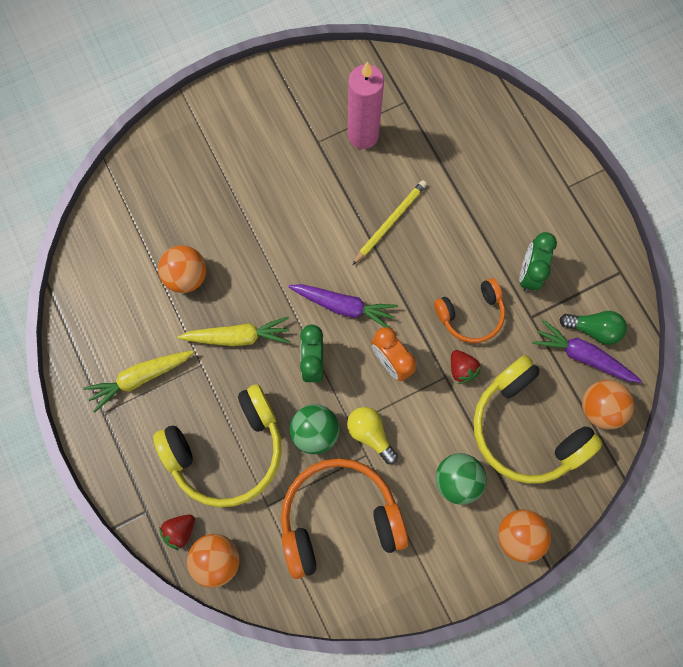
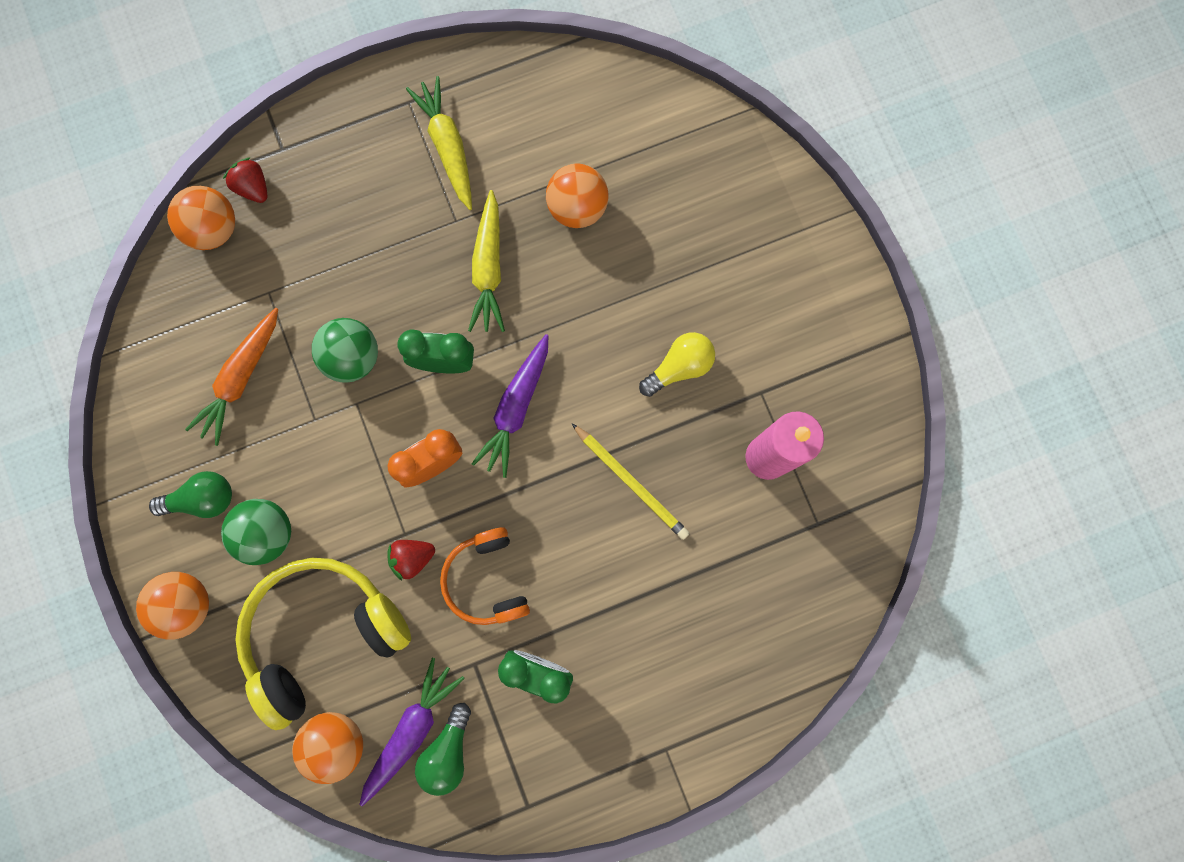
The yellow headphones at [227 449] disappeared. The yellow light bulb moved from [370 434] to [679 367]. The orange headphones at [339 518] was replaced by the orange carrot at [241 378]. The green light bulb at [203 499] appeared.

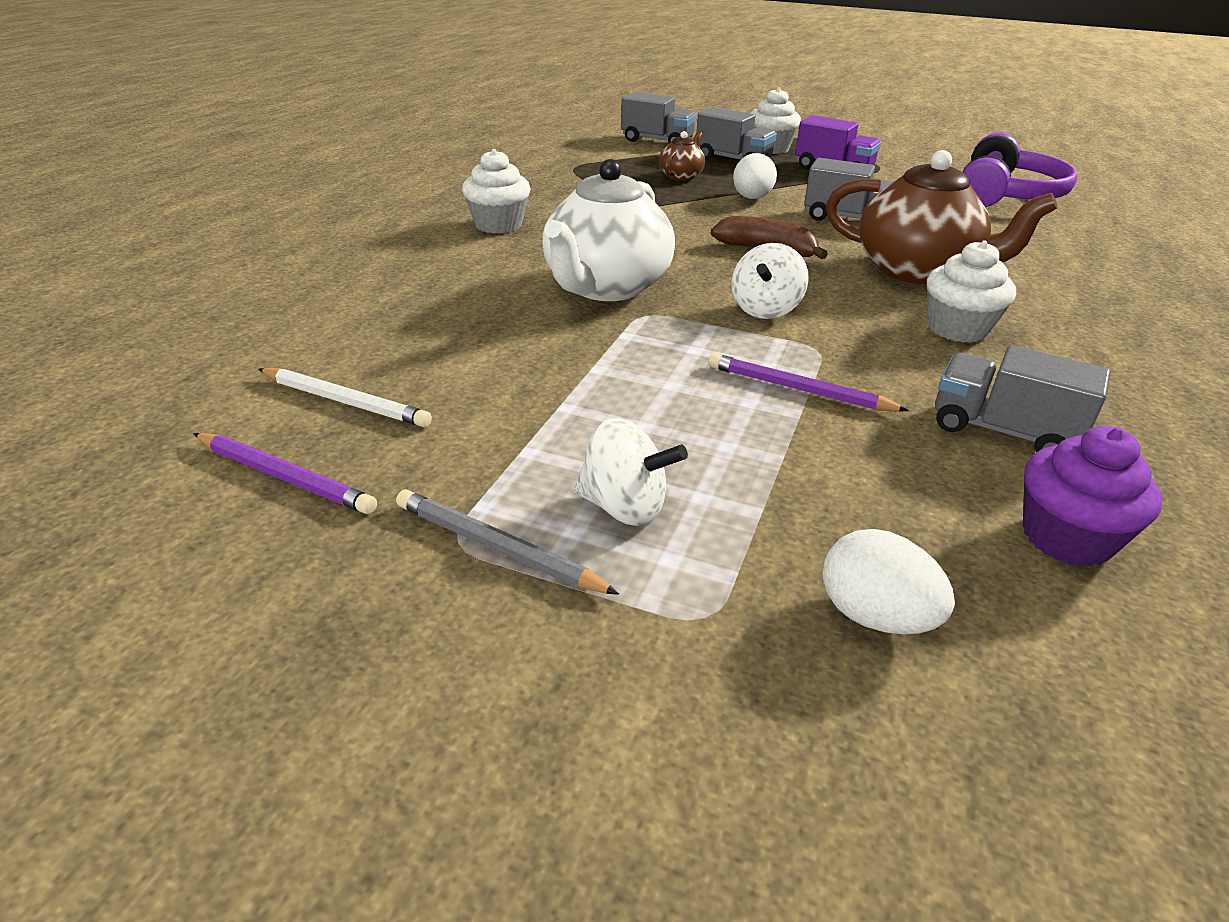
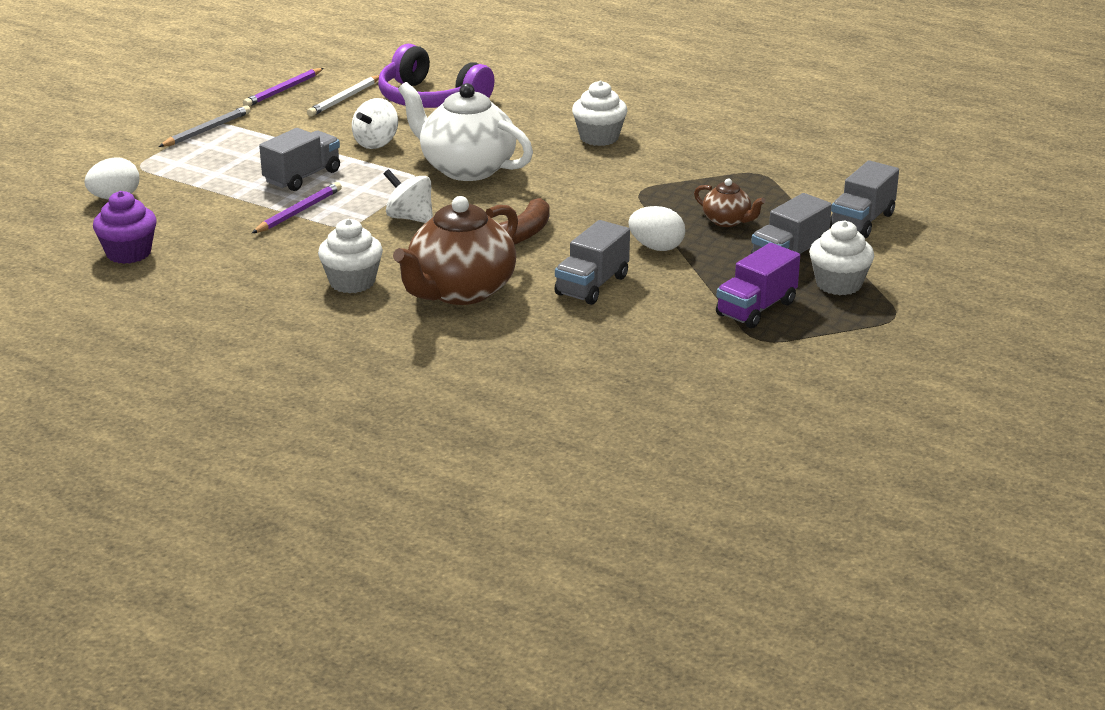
The purple headphones moved from [1005 195] to [430 99]. The grey truck moved from [1003 431] to [302 177]. The white spinning top moved from [624 507] to [376 143].

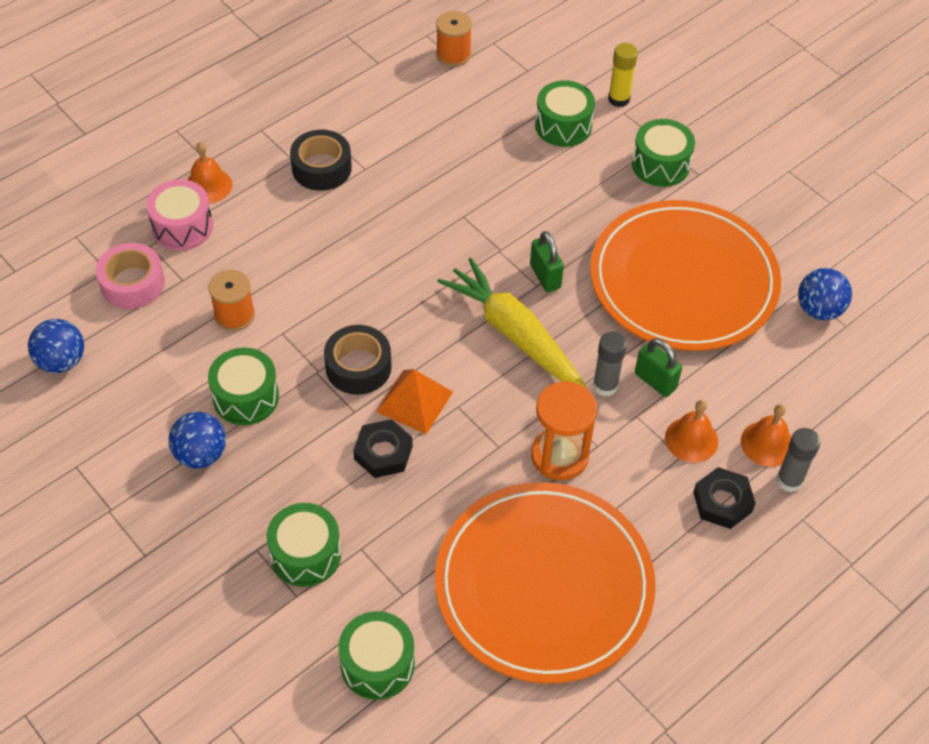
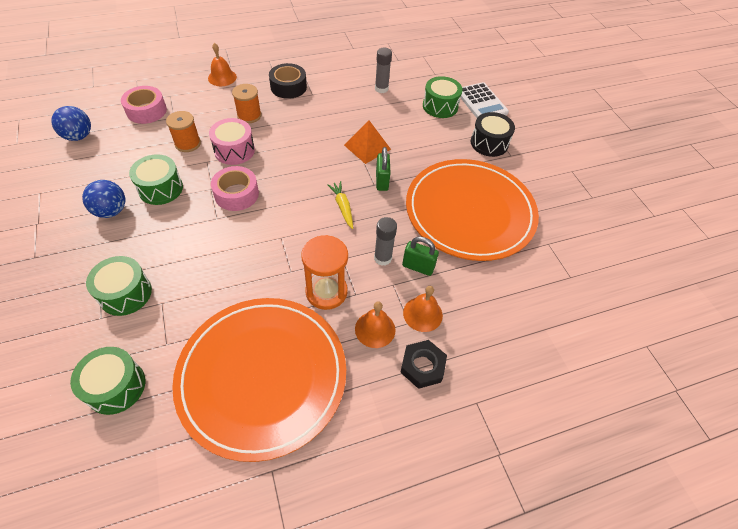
The orange spool moved from [453 54] to [249 115]. The yellow glue stick at [618 99] was replaced by the white calculator at [481 102]. The green drum at [660 165] became the black drum at [489 143]. The pink drum moved from [182 227] to [234 150]. The yellow carrot at [514 333] changed to 0.48 times the size. The blue ball at [818 310] disappeared. The black tape at [358 367] became the pink tape at [236 194]. The green padlock at [655 381] turned 45 degrees counterclockwise. The orange pyramid moved from [414 401] to [367 147]. The orange bell moved from [767 443] to [375 329]. The black nut at [383 453] disappeared. The grey glue stick moved from [789 480] to [381 89].

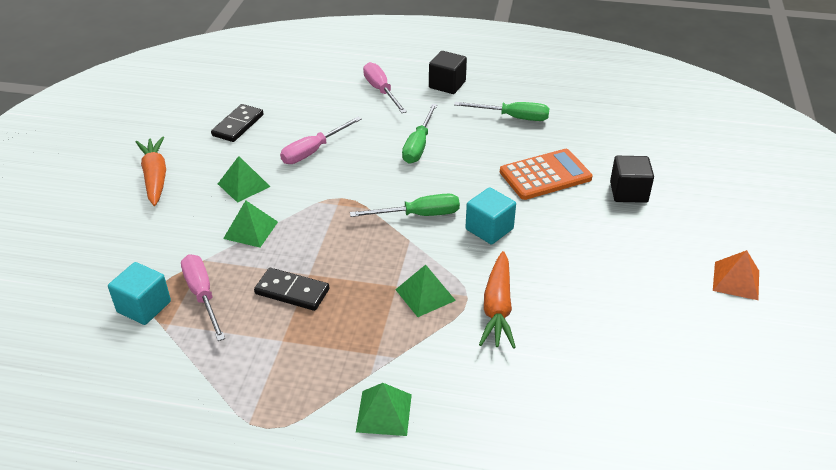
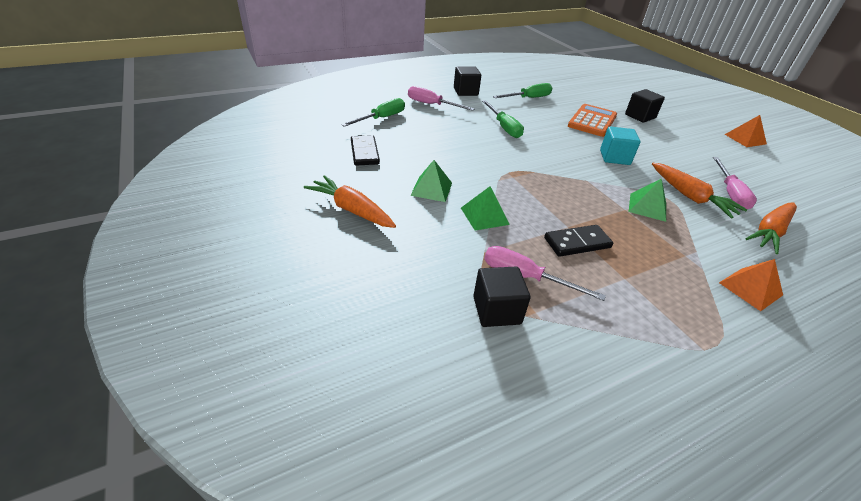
The pink screwdriver moved from [313 151] to [730 193]. The green screwdriver moved from [418 215] to [381 118]. The turquoise cube at [144 307] became the black cube at [496 310]. The green pyramid at [384 413] became the orange pyramid at [750 288]. The orange carrot at [769 232] appeared.

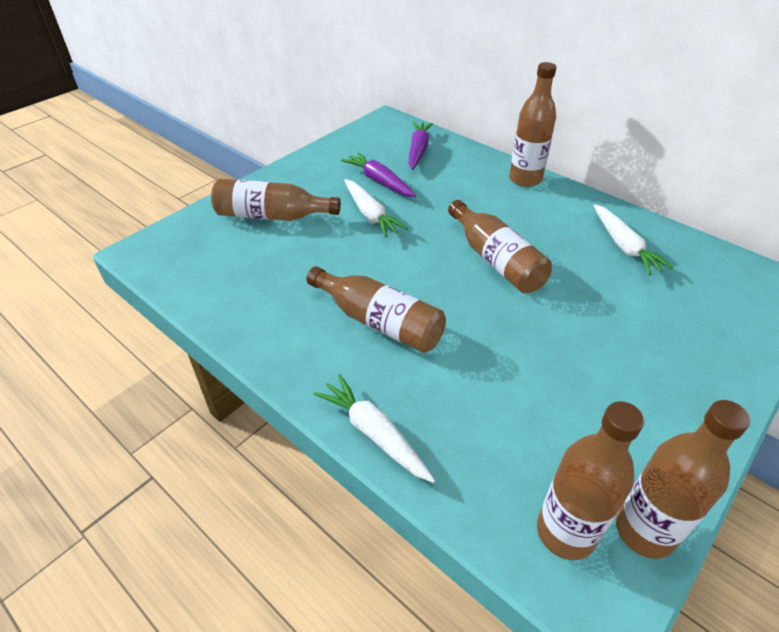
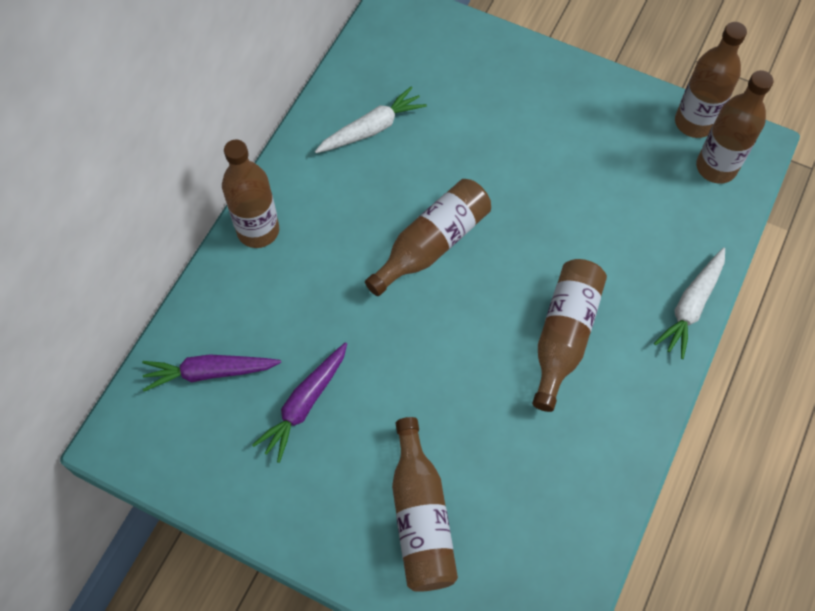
The white carrot at [370 214] disappeared.

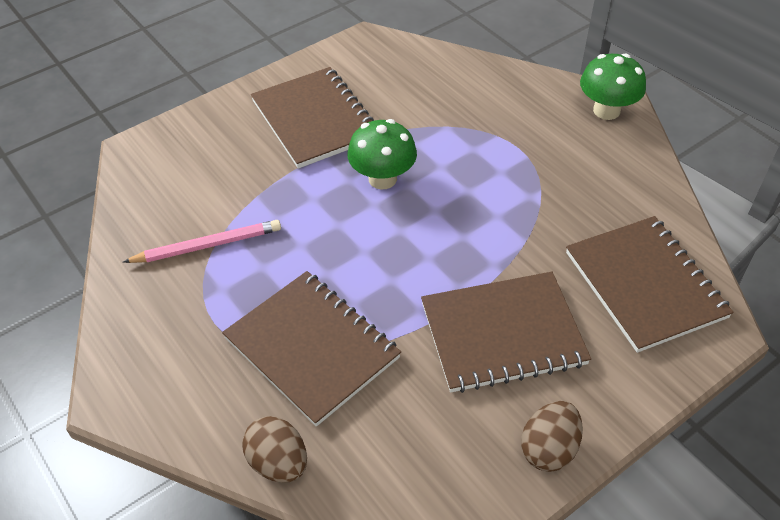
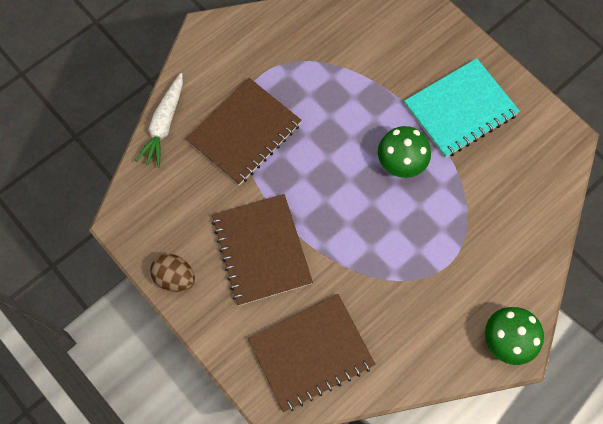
The brown notebook at [315 119] became the turquoise notebook at [460 109]. The pink pencil at [207 245] disappeared. The brown egg at [278 462] was replaced by the white carrot at [164 124].

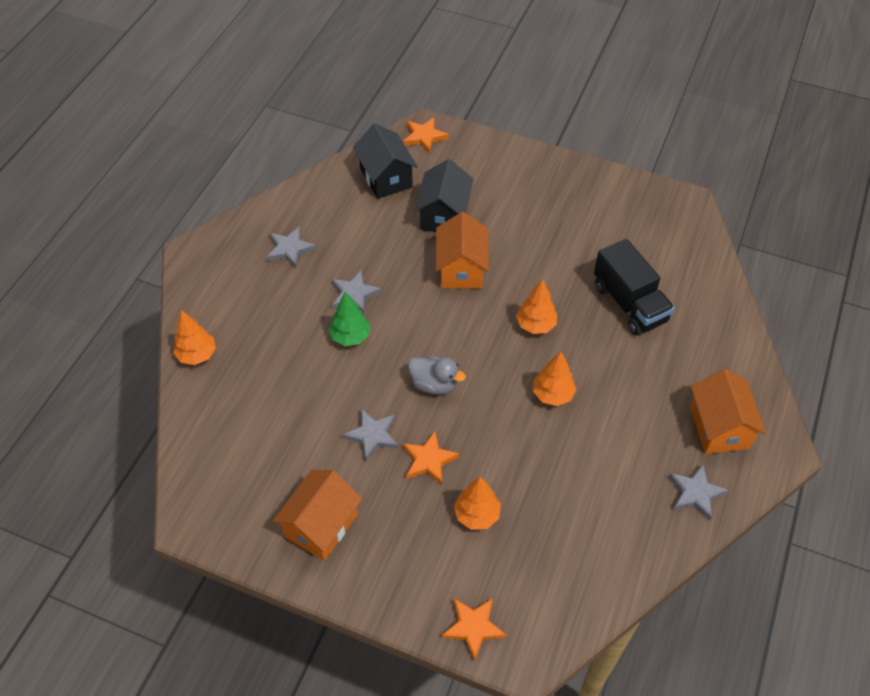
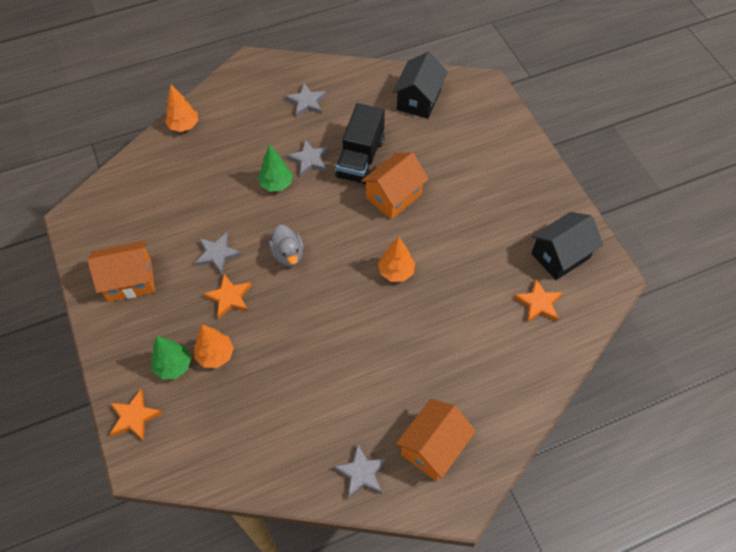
The orange star moved from [424 137] to [538 303]. The black house moved from [444 215] to [560 256]. The black truck moved from [629 303] to [360 158]. The orange tree at [552 394] disappeared. The green tree at [173 366] appeared.

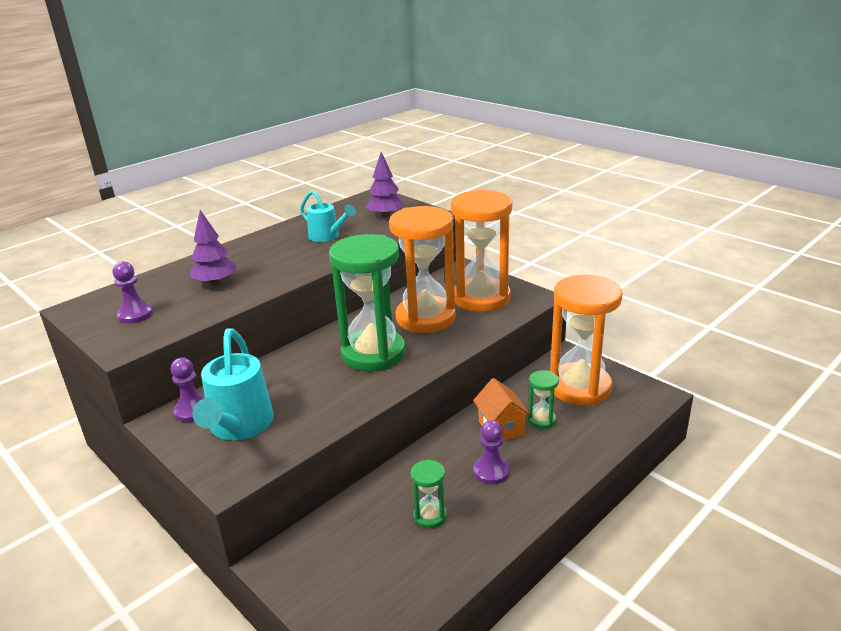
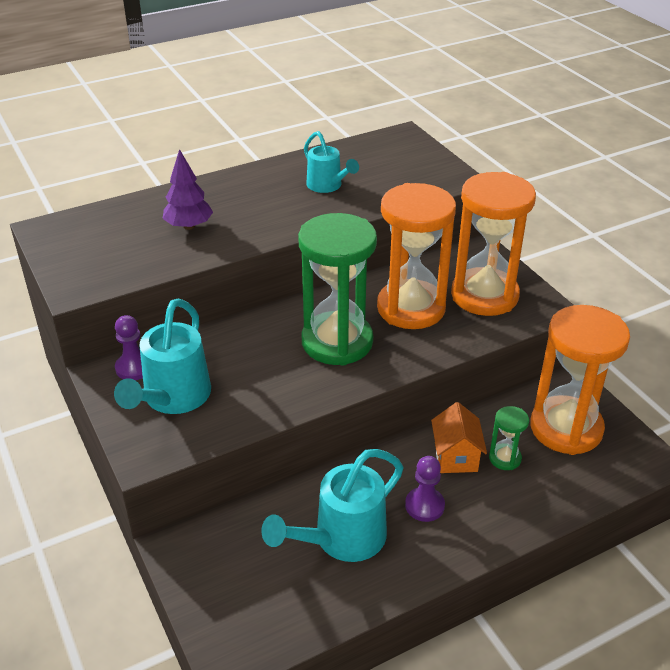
The purple tree at [385 216] disappeared. The purple pawn at [135 315] disappeared. The green hourglass at [430 516] was replaced by the turquoise watering can at [342 539].

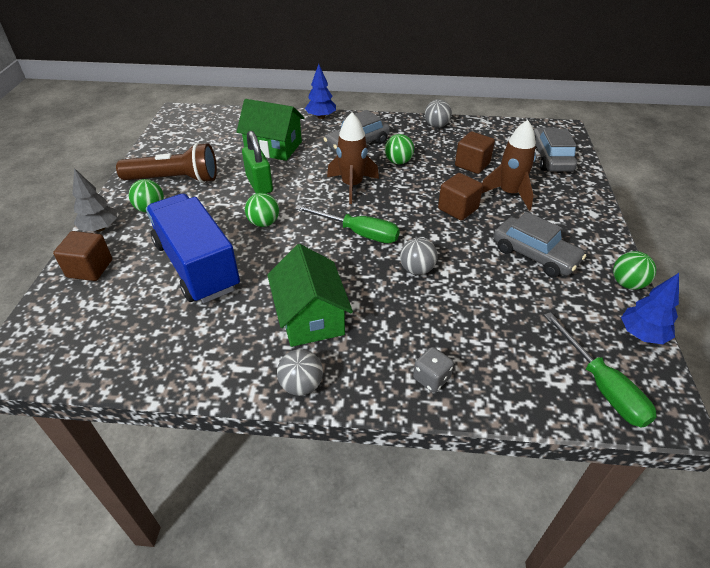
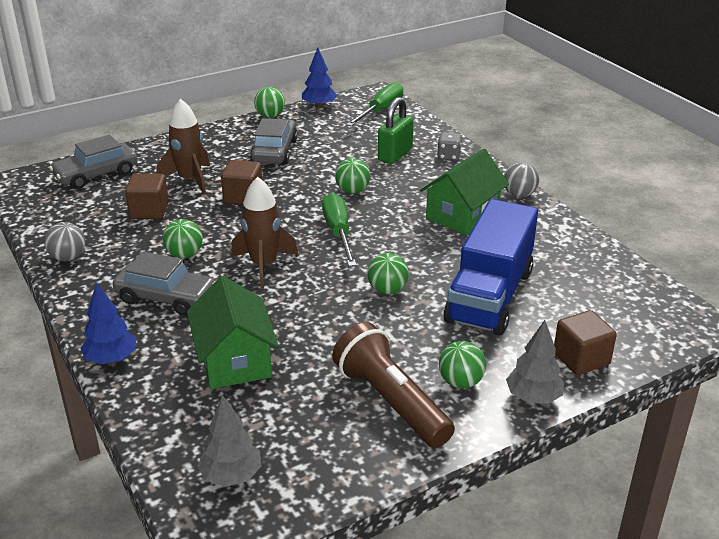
The green padlock moved from [259 184] to [395 155]. The grey ball at [417 269] became the green ball at [352 191]. The grey tree at [231 476] appeared.

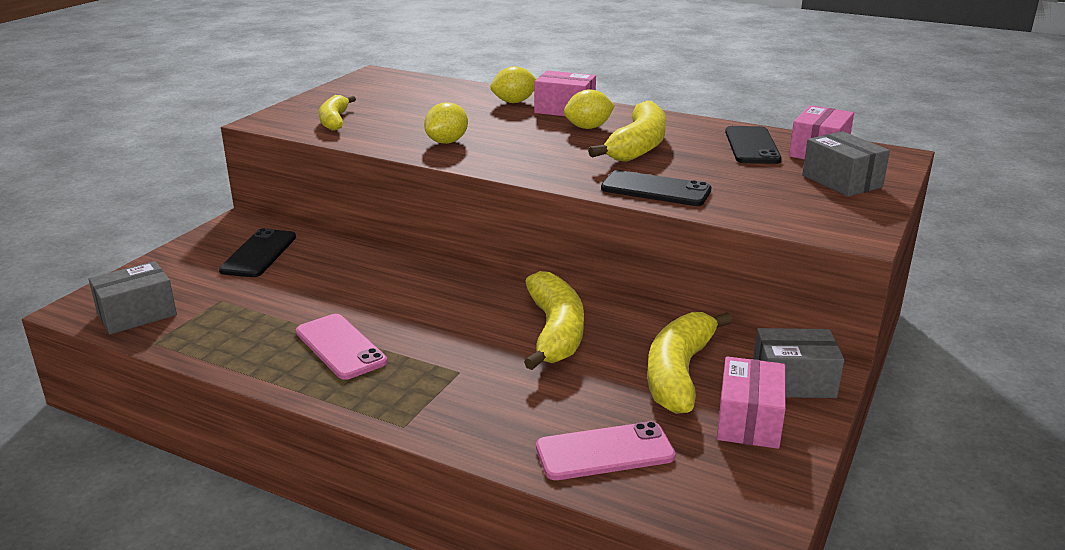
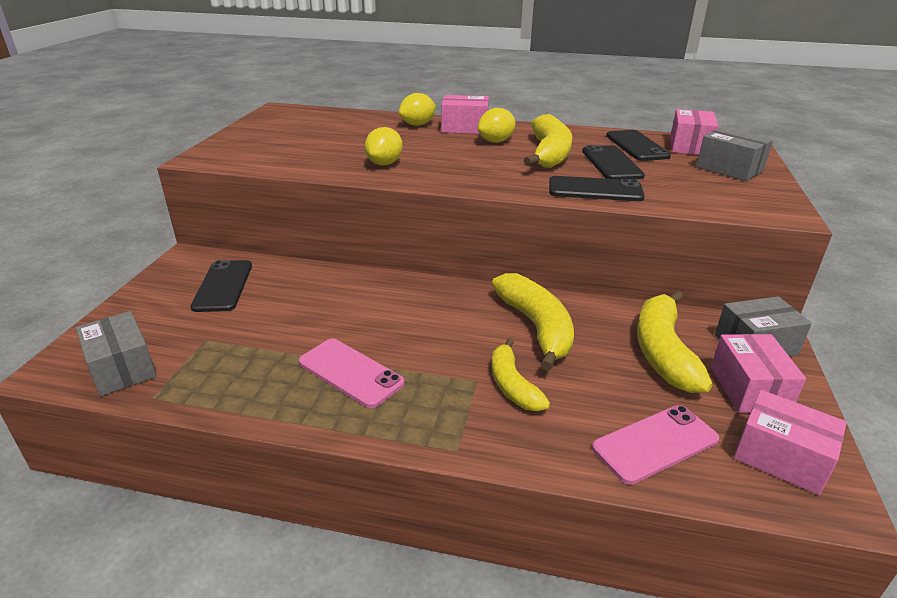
The yellow banana moved from [334 120] to [512 385]. The grey box at [137 314] turned 75 degrees counterclockwise. The black phone at [611 163] appeared. The pink box at [781 457] appeared.

